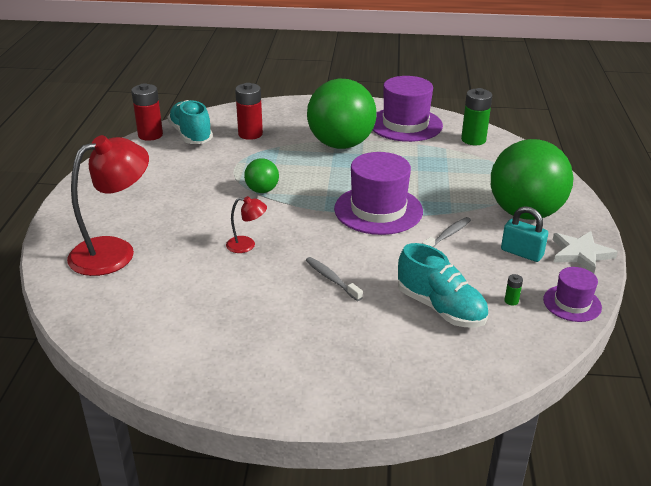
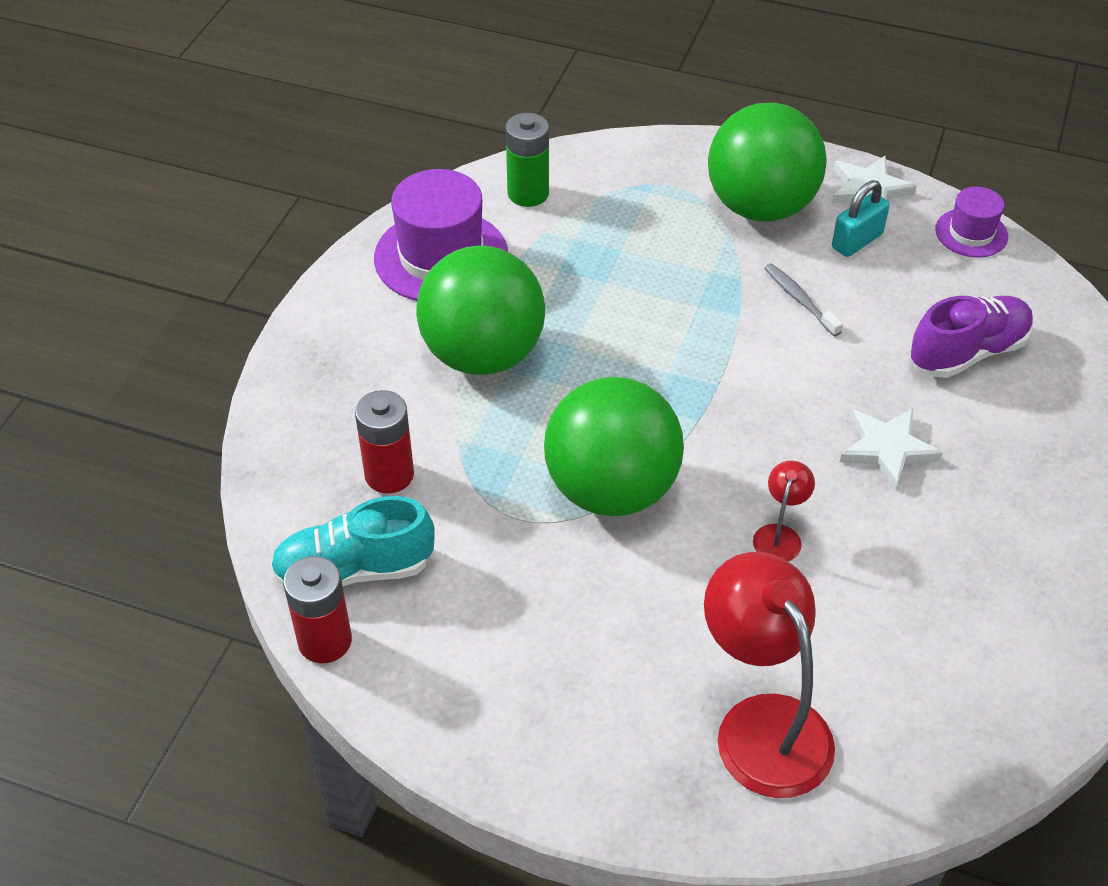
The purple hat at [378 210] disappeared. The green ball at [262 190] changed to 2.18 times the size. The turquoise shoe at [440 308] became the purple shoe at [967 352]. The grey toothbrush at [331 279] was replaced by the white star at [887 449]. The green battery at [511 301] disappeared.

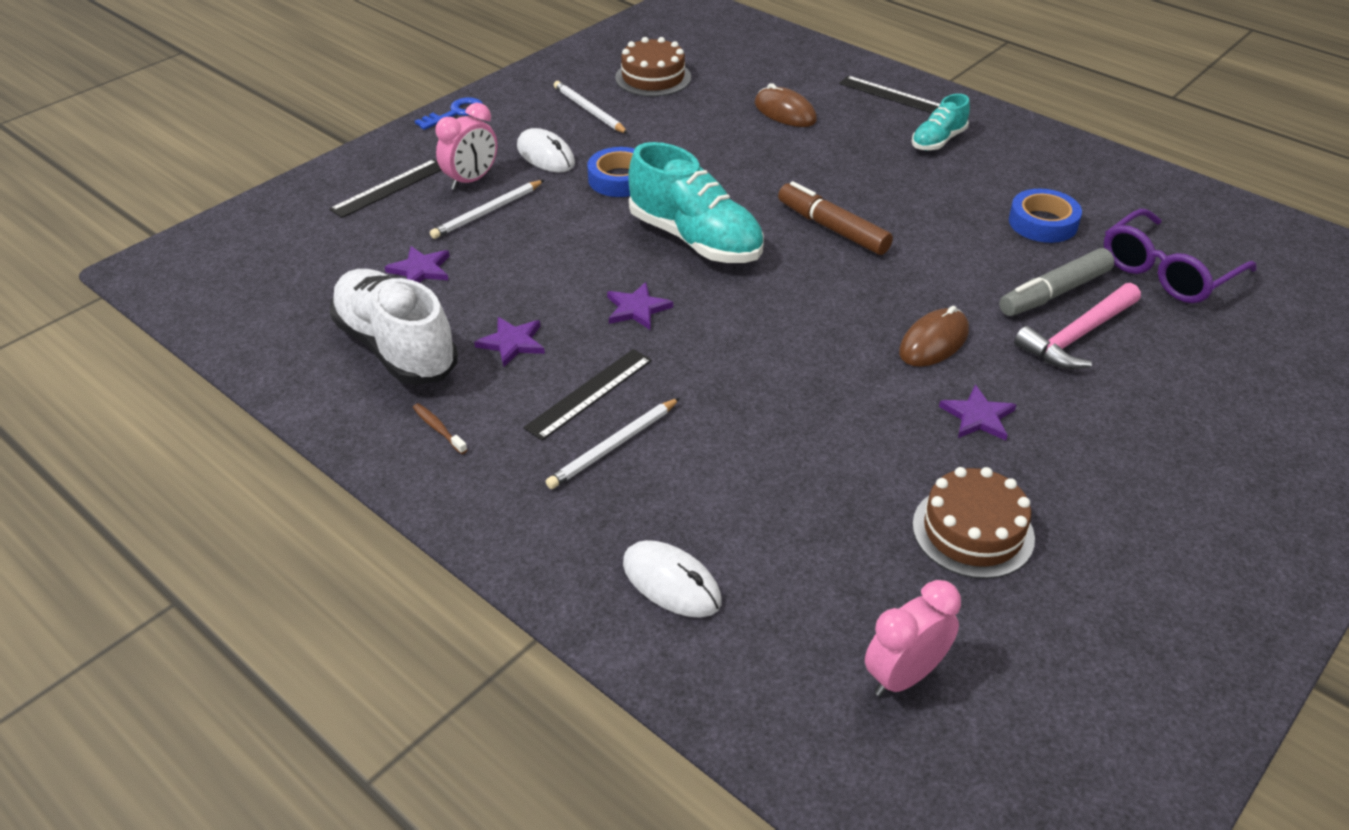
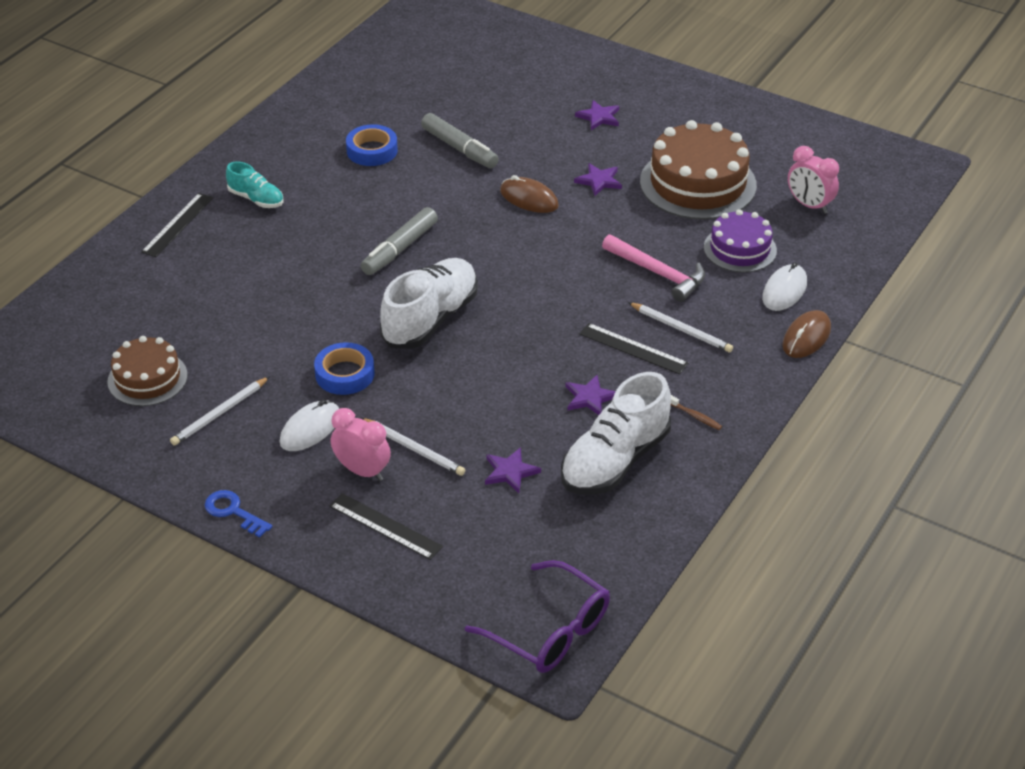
The brown mouse moved from [785 112] to [806 337]. The turquoise shoe at [695 239] became the white shoe at [430 319]. The brown marker at [832 228] became the grey marker at [399 249]. The purple glasses moved from [1167 272] to [550 631]. The purple star moved from [637 309] to [599 117]. The pink hammer moved from [1077 336] to [658 273]. The brown toothbrush at [438 428] turned 90 degrees counterclockwise. The brown cake at [973 531] changed to 1.67 times the size. The purple cake at [740 249] appeared.

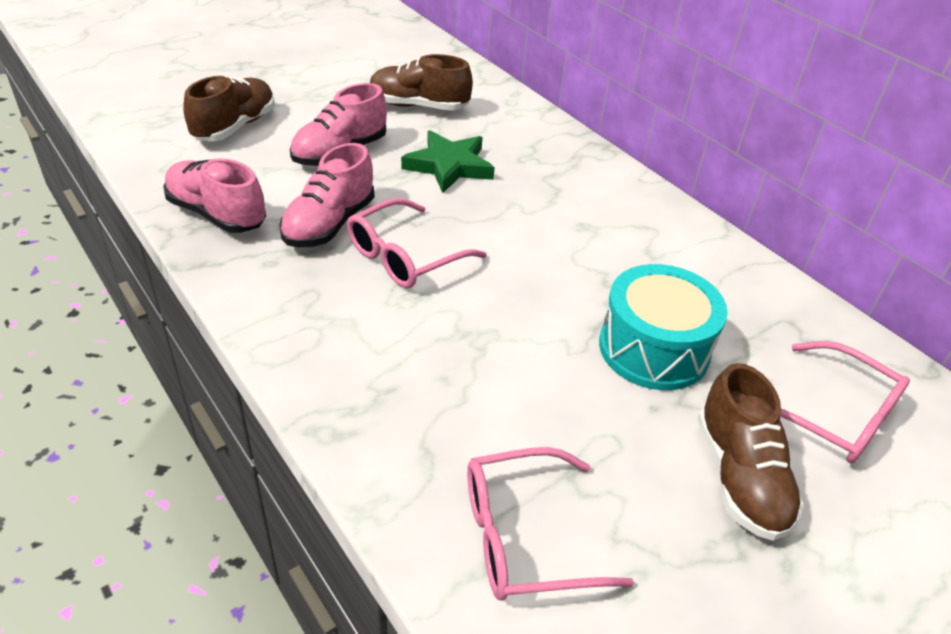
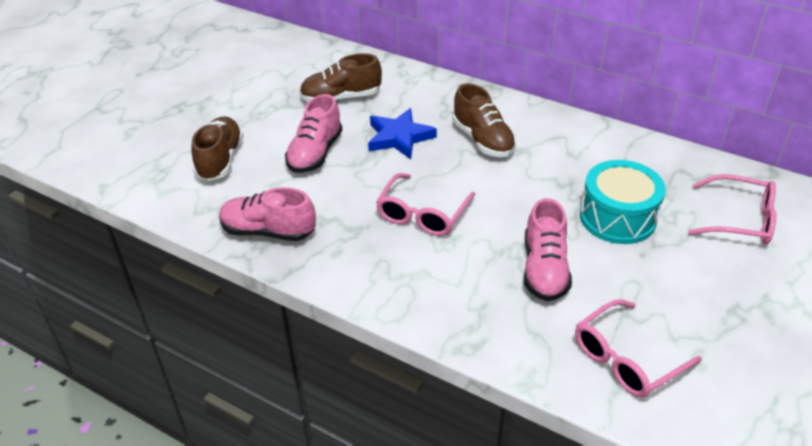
The green star at [449 166] became the blue star at [399 137]. The pink shoe moved from [329 224] to [544 269]. The brown shoe moved from [739 477] to [483 140].

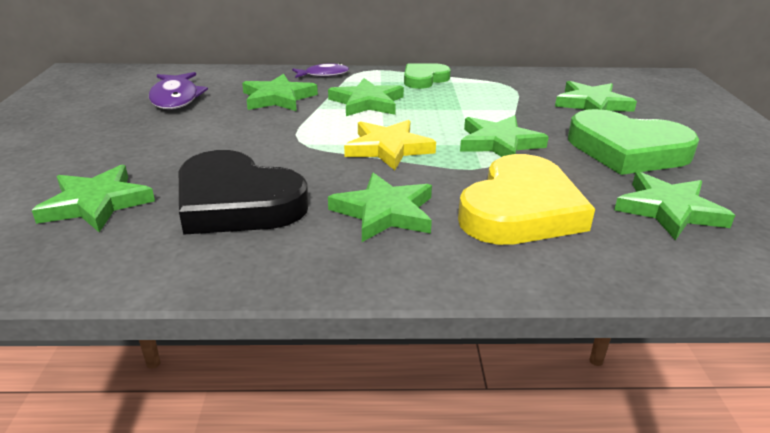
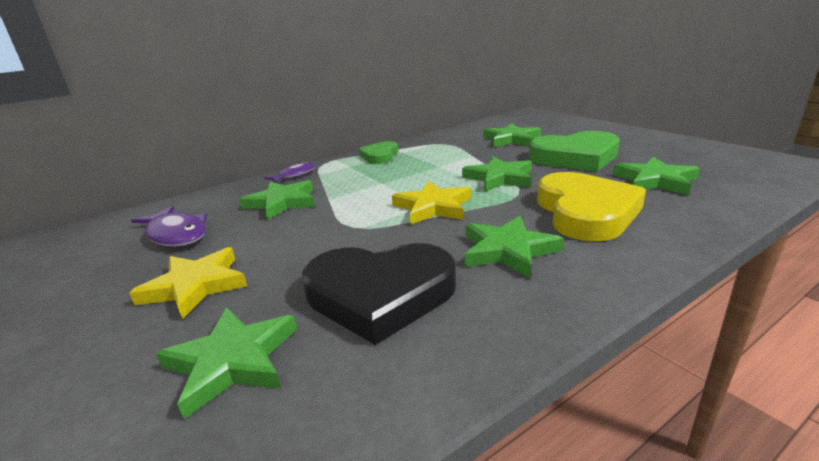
The green star at [367 102] disappeared. The yellow star at [195 286] appeared.

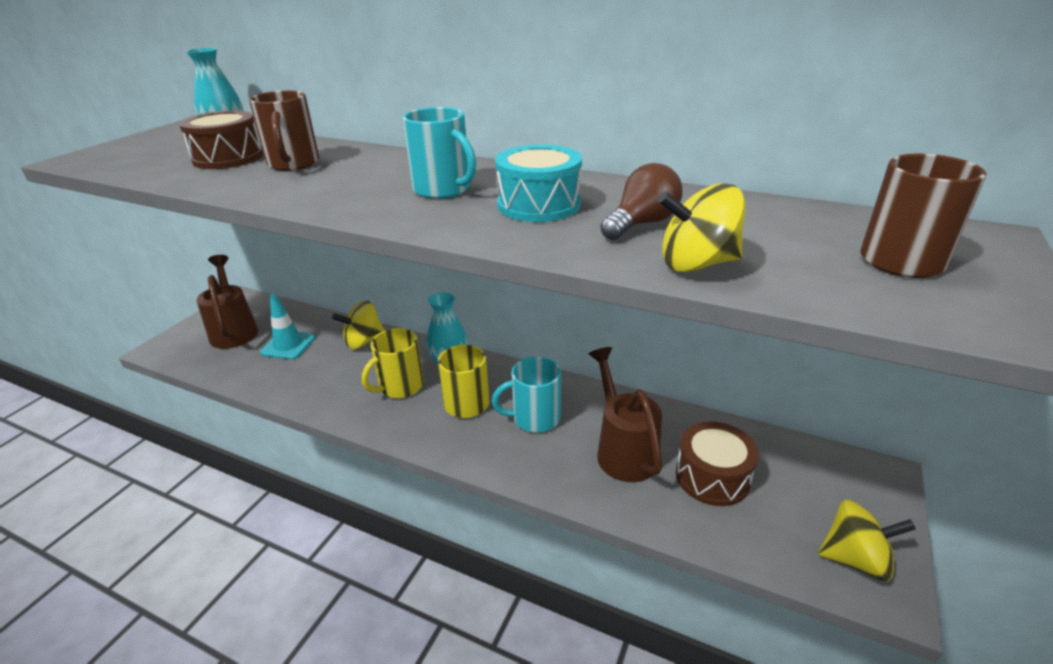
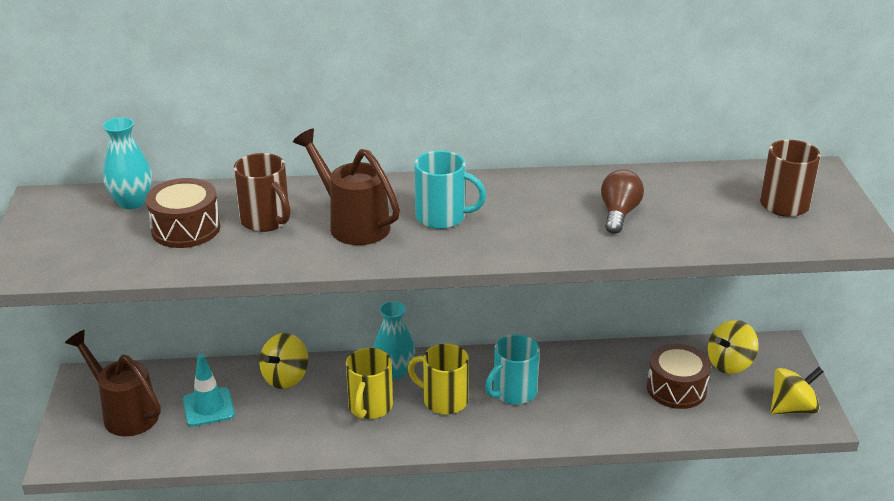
The turquoise drum at [539 205] disappeared. The yellow spinning top moved from [697 264] to [730 364]. The brown watering can moved from [623 450] to [353 224].

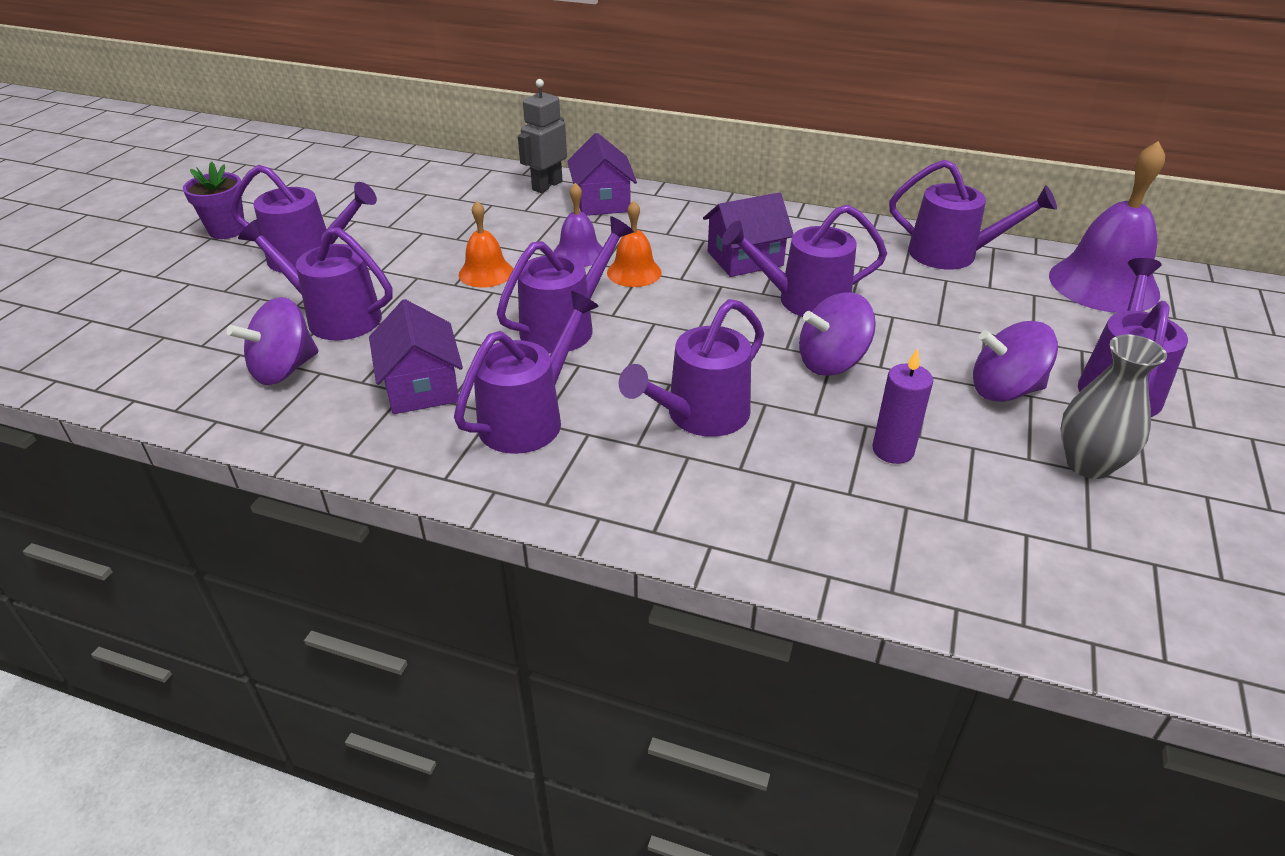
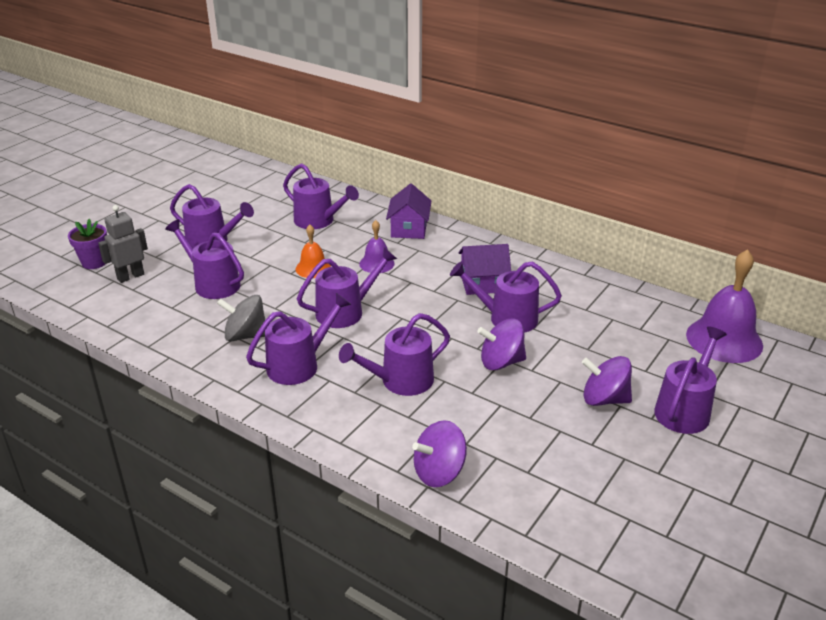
The grey robot moved from [547 185] to [130 276]. The purple watering can moved from [952 254] to [318 221]. The purple flower pot moved from [227 230] to [94 262]. The orange bell at [634 272] disappeared. The purple spinning top moved from [284 369] to [439 472]. The purple house at [421 387] was replaced by the grey spinning top at [246 335]. The grey vase at [1088 464] disappeared. The purple candle at [893 450] disappeared.

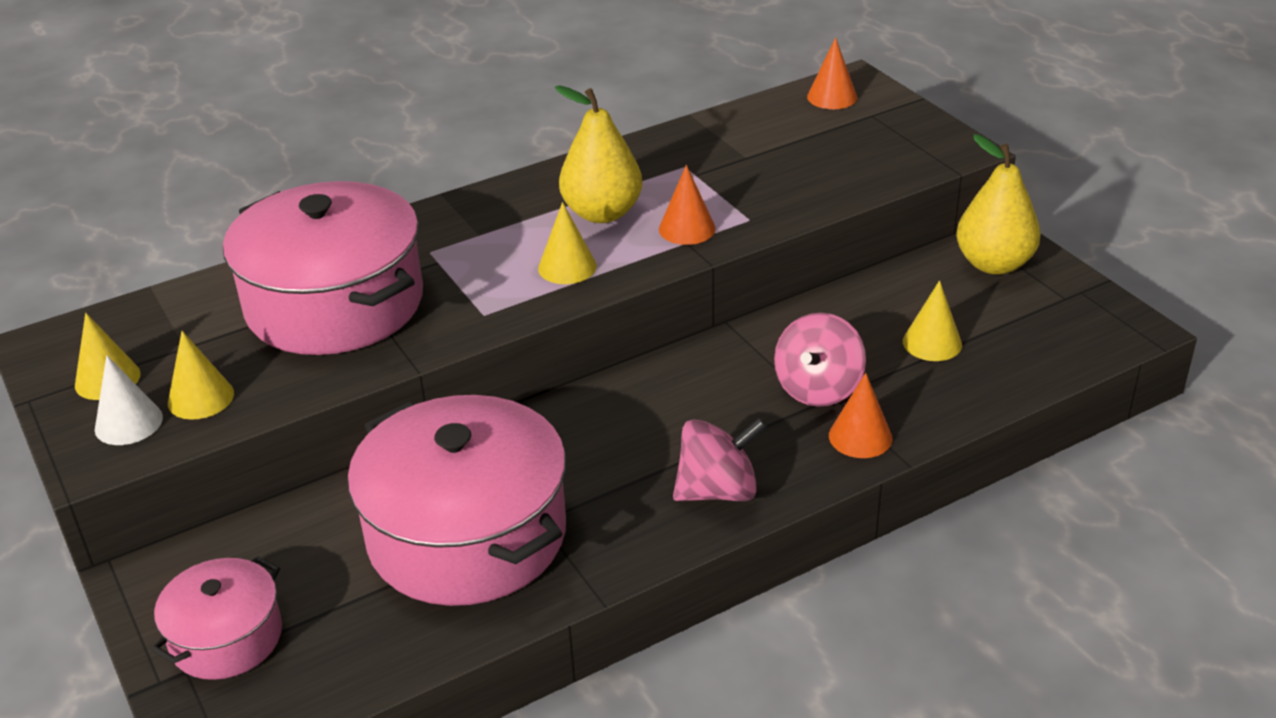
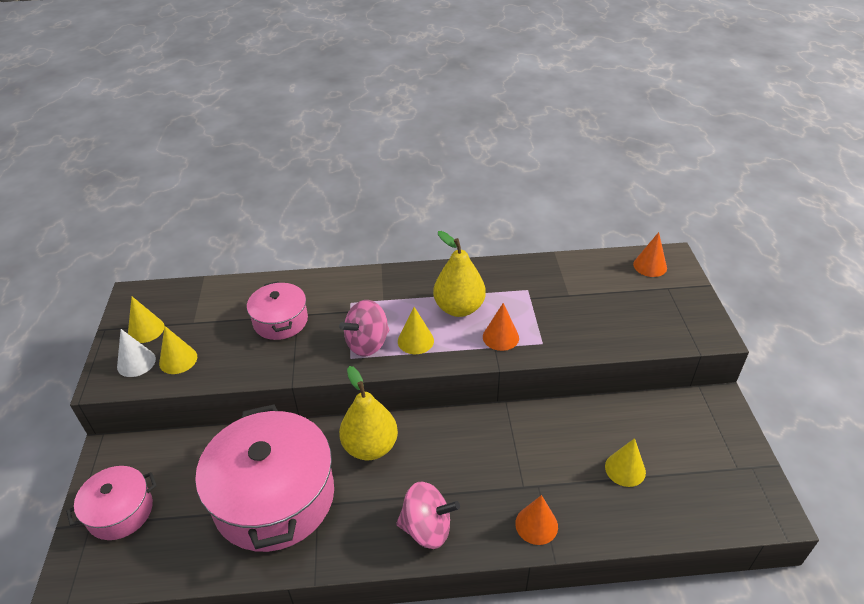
The yellow pear moved from [994 264] to [370 447]. The pink pot at [335 304] changed to 0.52 times the size. The pink spinning top moved from [818 388] to [367 343].

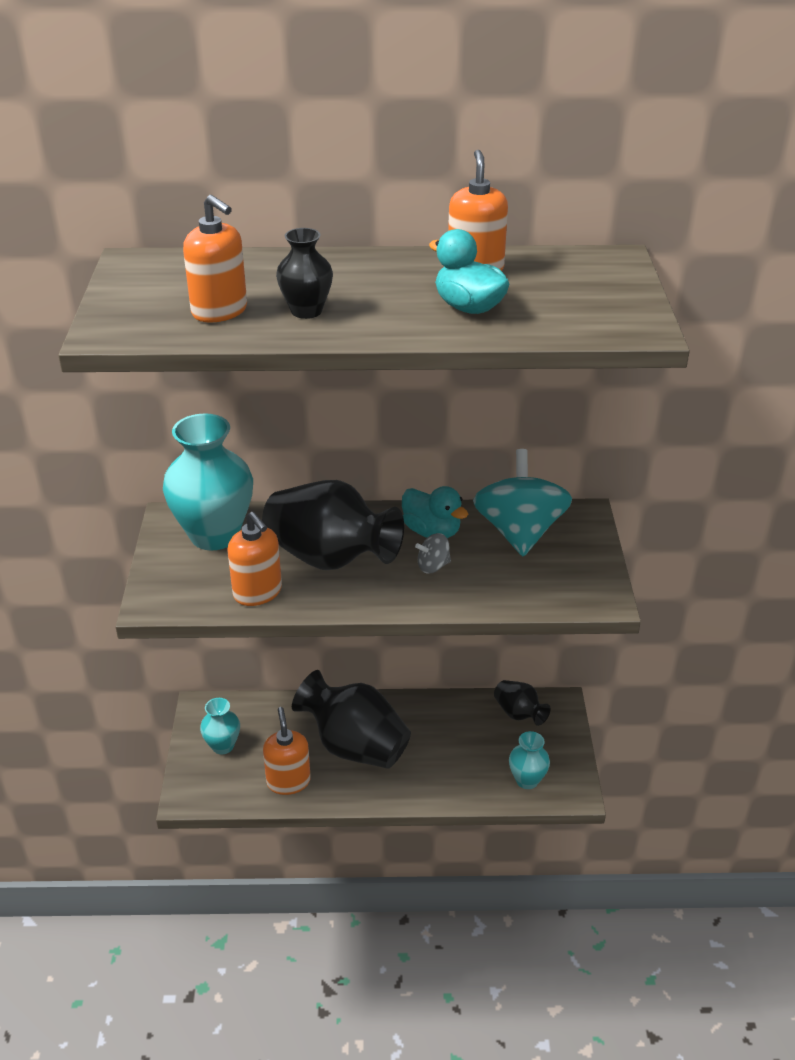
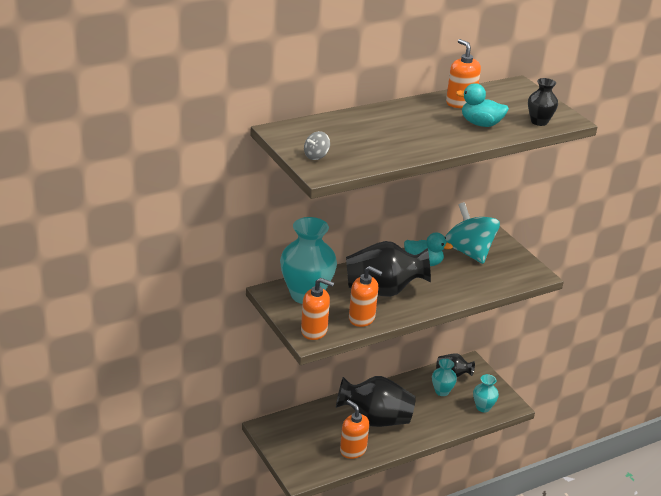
The orange soap dispenser moved from [220 311] to [314 331]. The black vase moved from [306 311] to [539 122]. The grey spinning top moved from [433 566] to [316 156]. The turquoise vase moved from [223 746] to [442 391].

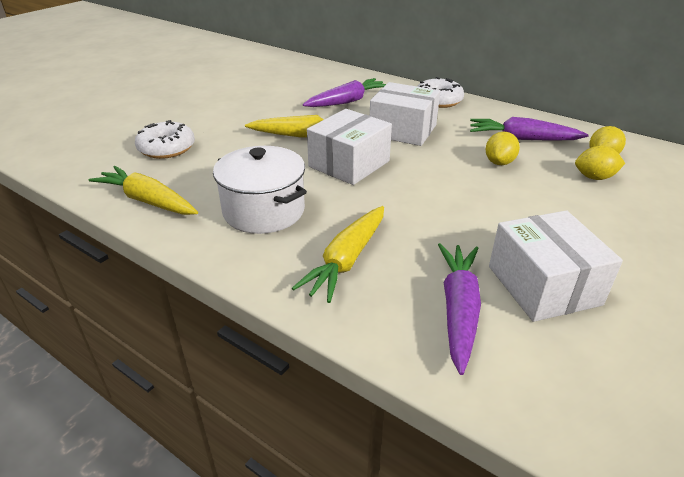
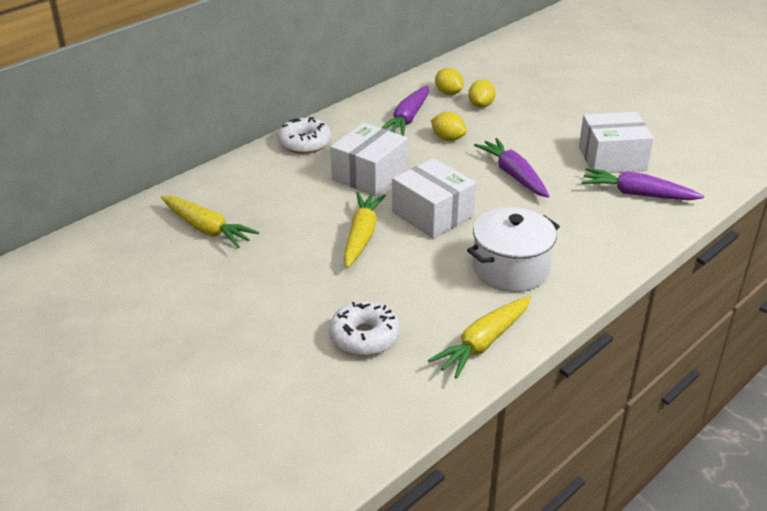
The purple carrot moved from [347 101] to [513 175]. The yellow carrot moved from [347 260] to [207 229].

